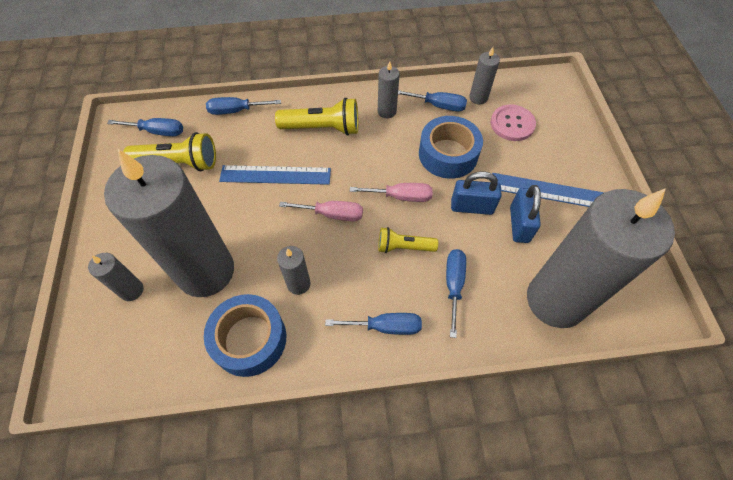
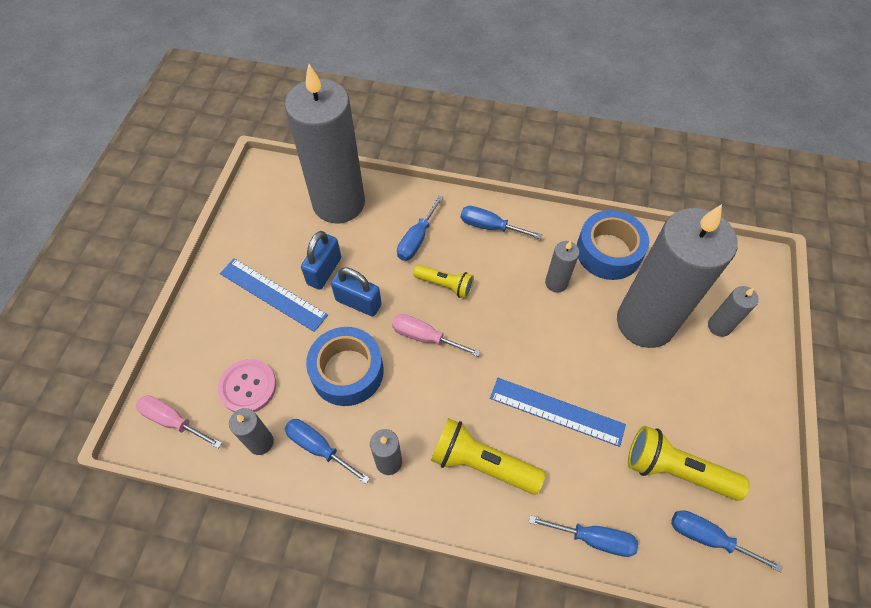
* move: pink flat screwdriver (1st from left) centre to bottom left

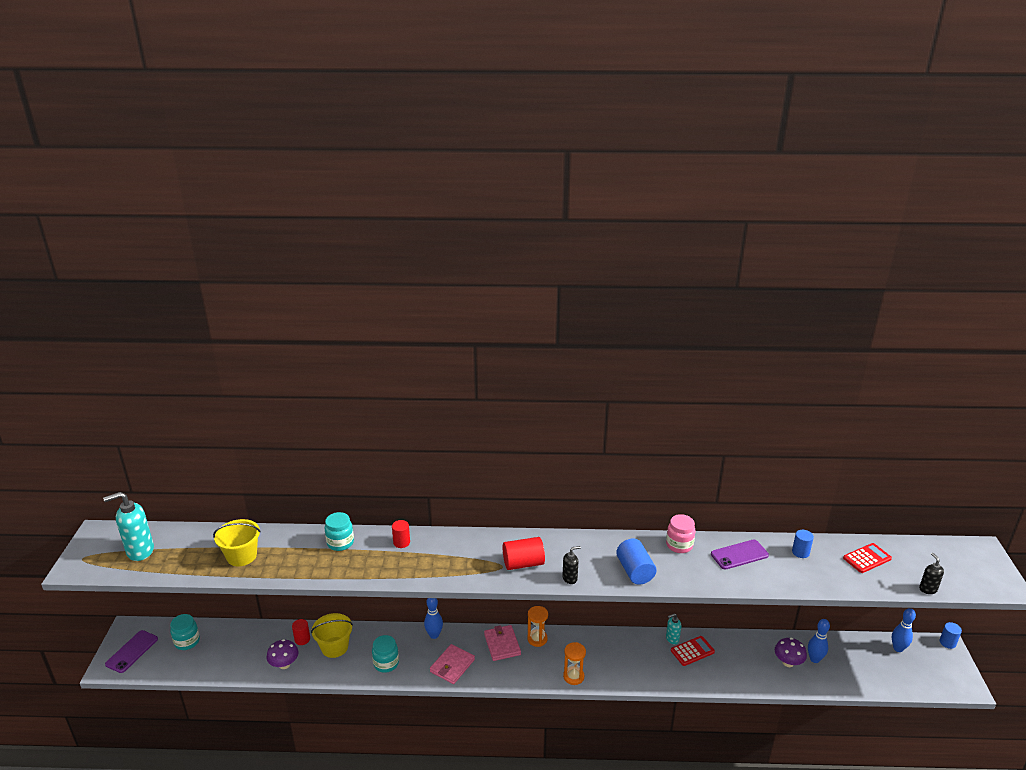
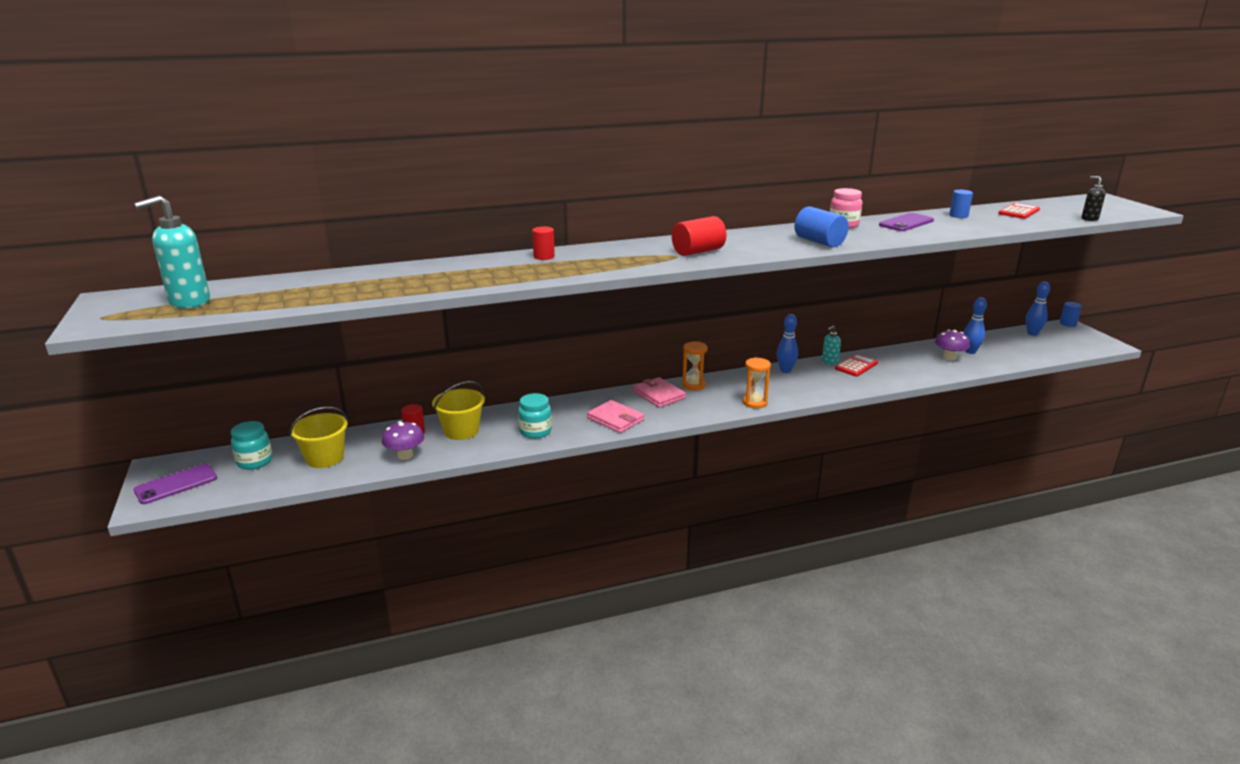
* delete: aqua jar (2nd from left) bottom left
* delete: ebony pump bottle (1st from left) bottom centre
* move: bright yellow sand bucket (1st from left) bottom left to middle left
* move: cobalt skittle (1st from left) bottom centre to centre
* rotate: violet phone (1st from left) bottom left = middle left 45 degrees clockwise
* rotate: pink wallet (1st from left) bottom centre = centre 60 degrees counterclockwise

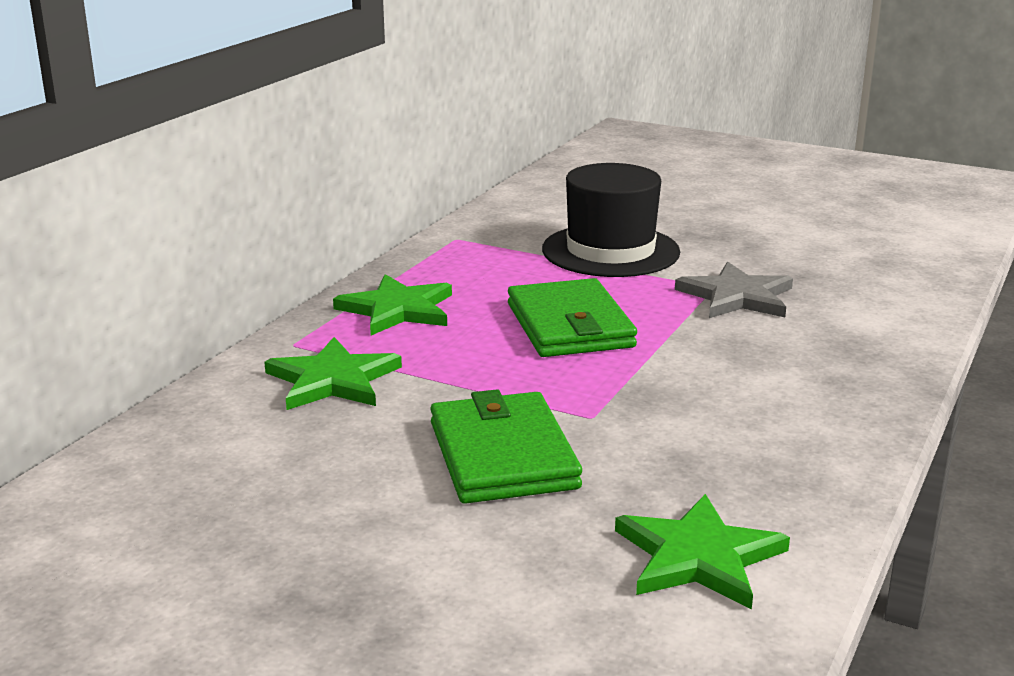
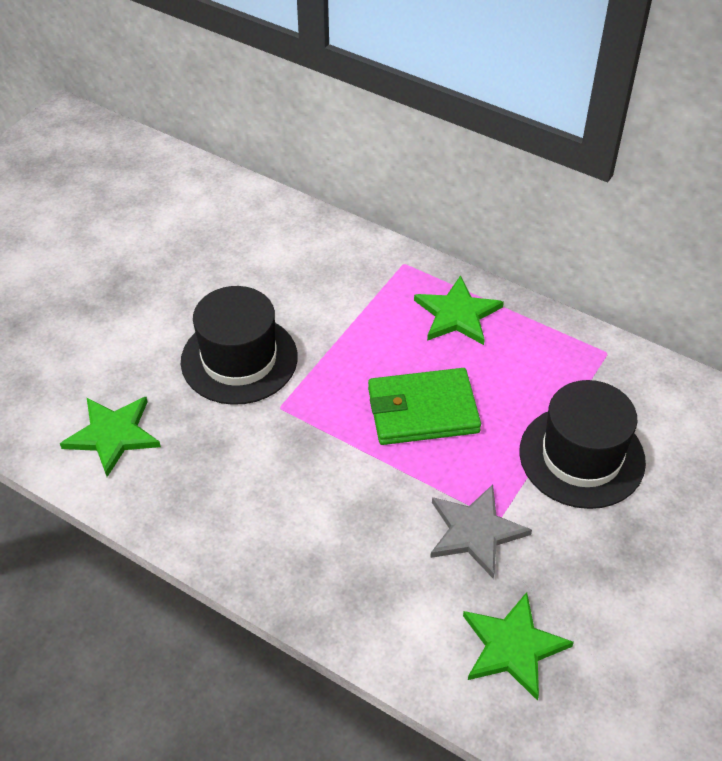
* move: leaf-green five-pointed star (1st from left in the first image) middle left to leaf-green five-pointed star (3rd from left) bottom right
* replace: leaf-green wallet (1st from left) centre to ebony top hat (1st from left) middle left

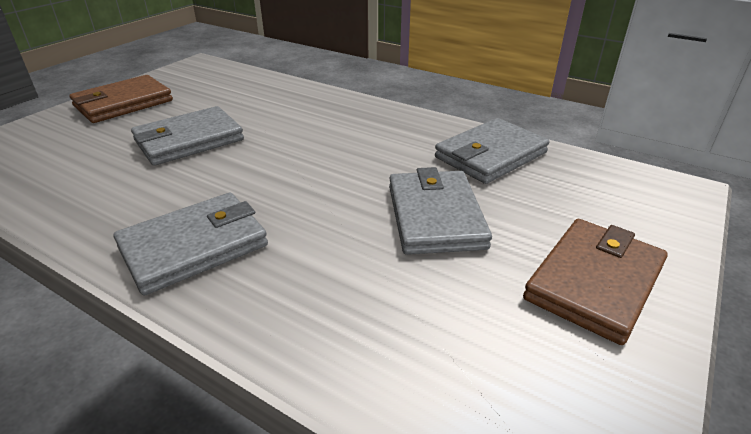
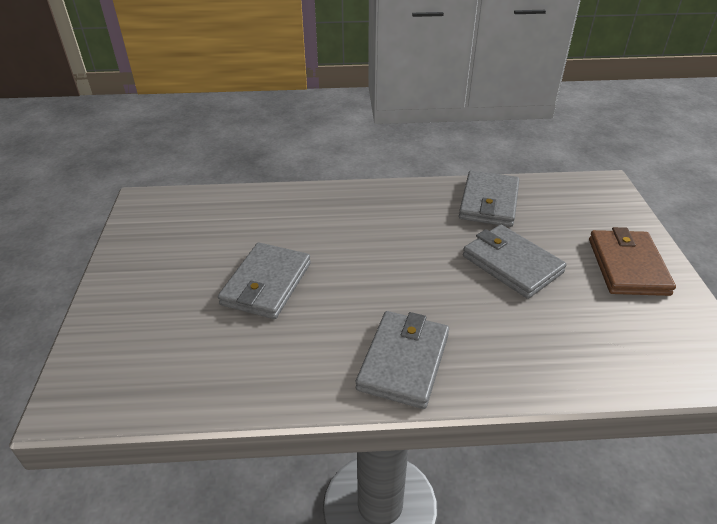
* delete: russet wallet (1st from left) top left

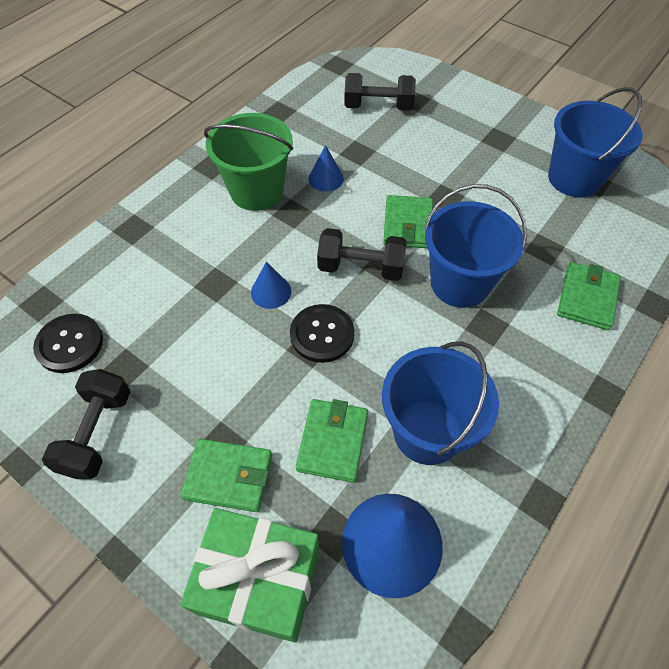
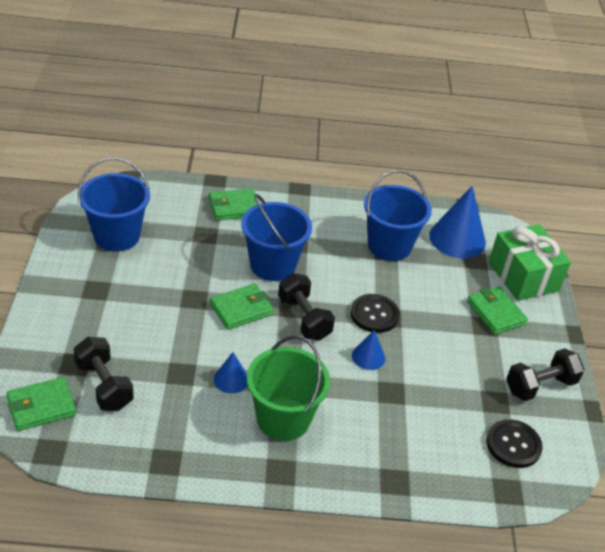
* move: leaf-green wallet (2nd from left in the first image) centre to leaf-green wallet (1st from left) bottom left

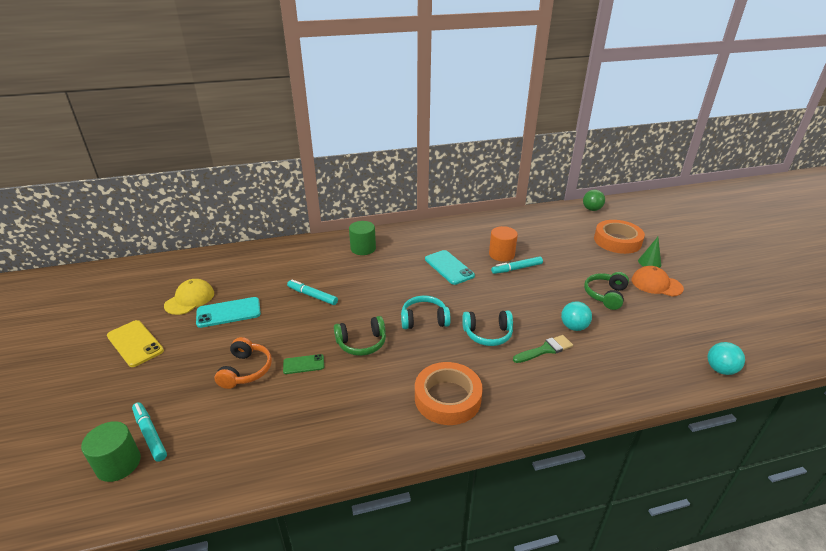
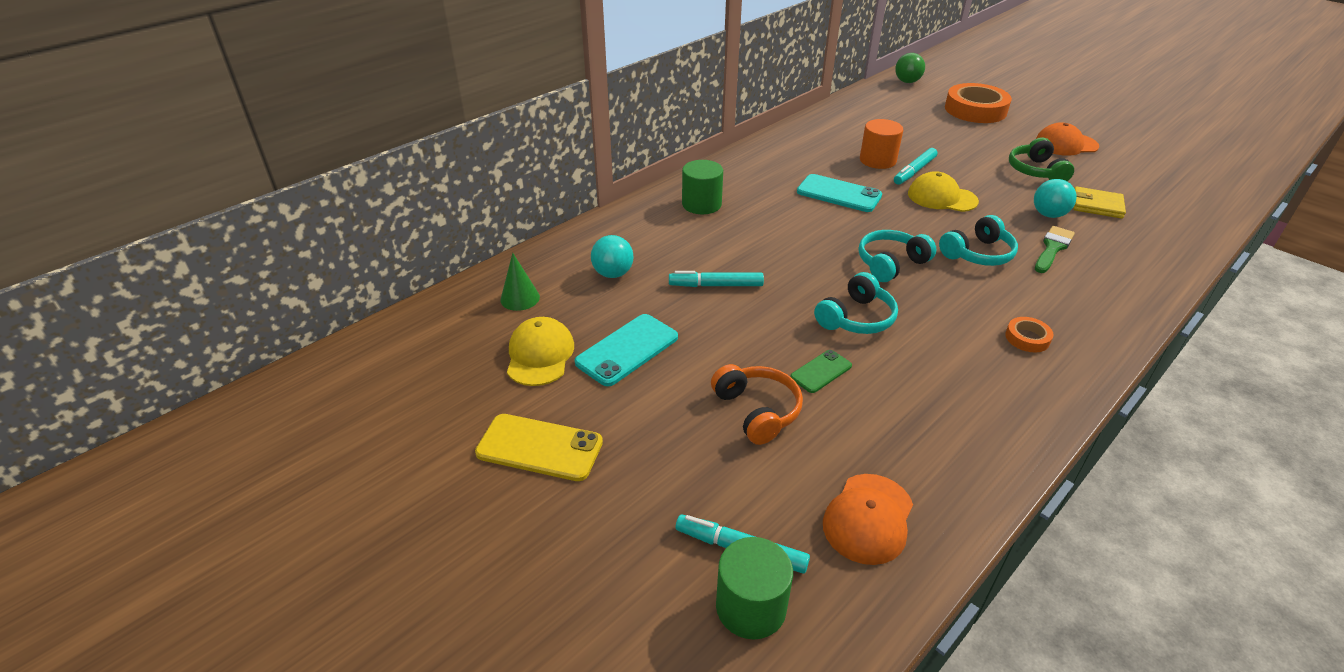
* insert: orange-coloured peaked cap (1st from left) bottom centre
* insert: bright yellow peaked cap (2nd from left) top right
* insert: bright yellow wallet top right
* move: leaf-green solid cone middle right to centre
* move: aqua sphere (2nd from left in the first image) middle right to aqua sphere (1st from left) centre
* recolor: leaf-green headset (1st from left) centre to aqua headset (1st from left) centre
* resize: orange-coloured sticky tape (1st from left in the first image) bottom centre = middle right x0.46

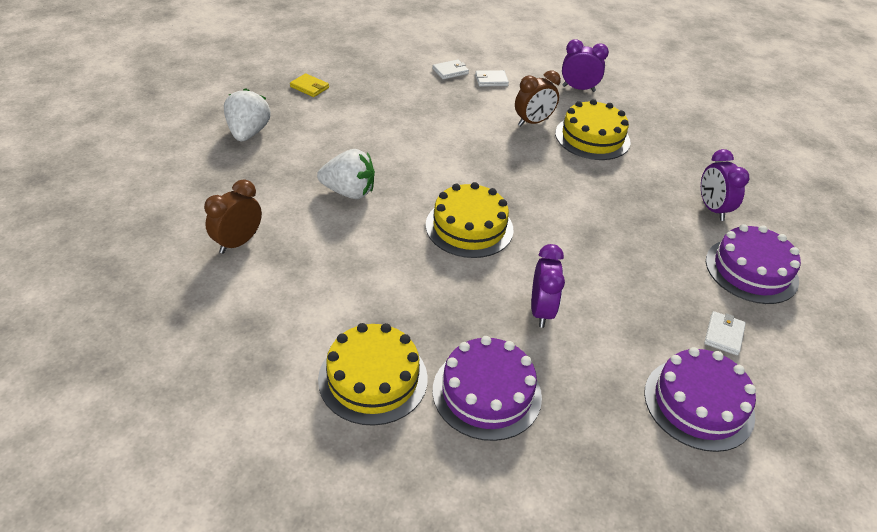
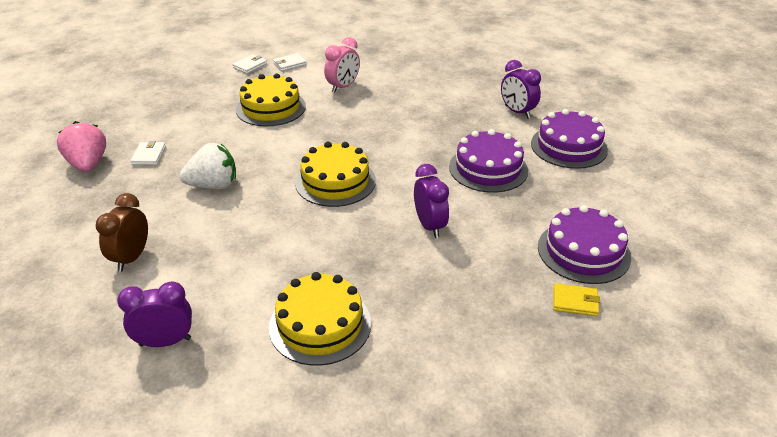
* move: bright yellow wallet top centre to bottom right
* move: violet layer cake (1st from left) bottom centre to centre
* move: bright yellow layer cake (3rd from left in the first image) top right to bright yellow layer cake (1st from left) top centre
* move: violet bedside clock (2nd from left in the first image) top right to violet bedside clock (1st from left) bottom left
* move: snow-white wallet (3rd from left in the first image) middle right to snow-white wallet (1st from left) middle left
* recolor: snow-white berry (1st from left) top left to pink berry middle left
* recolor: russet bedside clock (2nd from left) top centre to pink bedside clock top centre

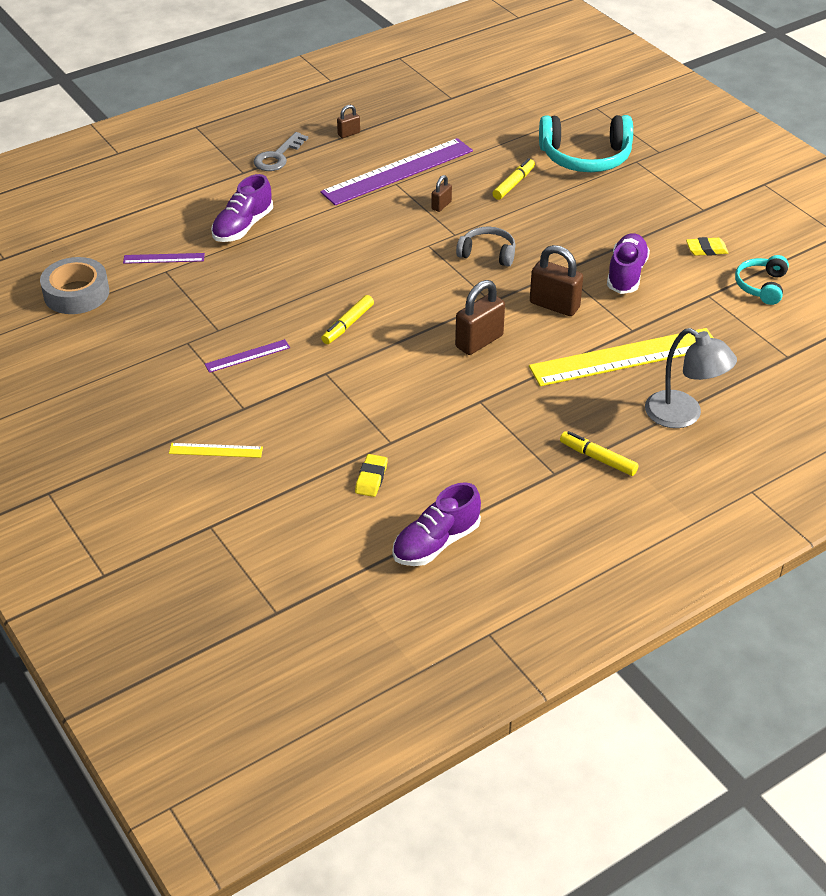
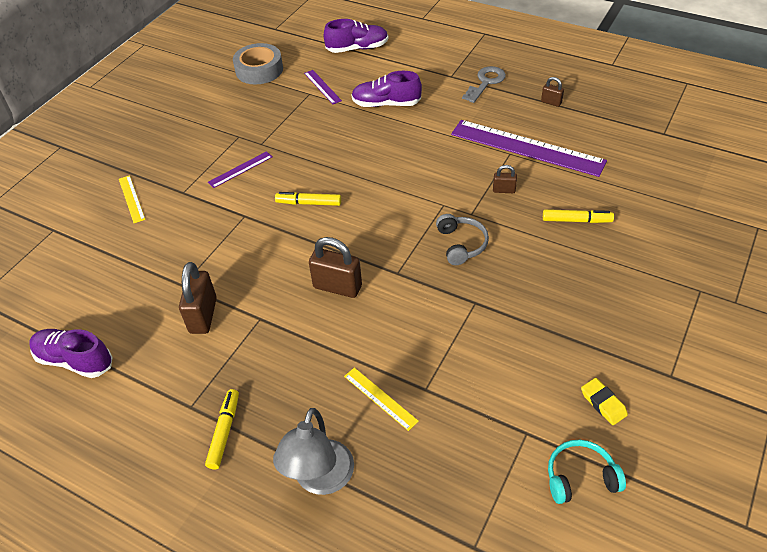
* delete: bright yellow pencil eraser (1st from left) centre
* delete: aqua headset (1st from left) top right
* move: russet lock (4th from left in the first image) top right to russet lock (1st from left) middle left
* move: violet sneaker (3rd from left in the first image) top right to violet sneaker (2nd from left) top centre
* rotate: violet straightedge (2nd from left in the first image) middle left = top left 75 degrees counterclockwise
* rotate: grey door key top centre = top centre 120 degrees clockwise
* resize: bright yellow straightedge (2nd from left) middle right = bottom centre x0.45

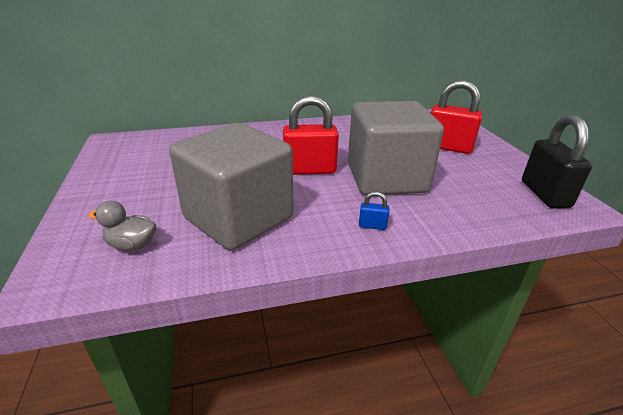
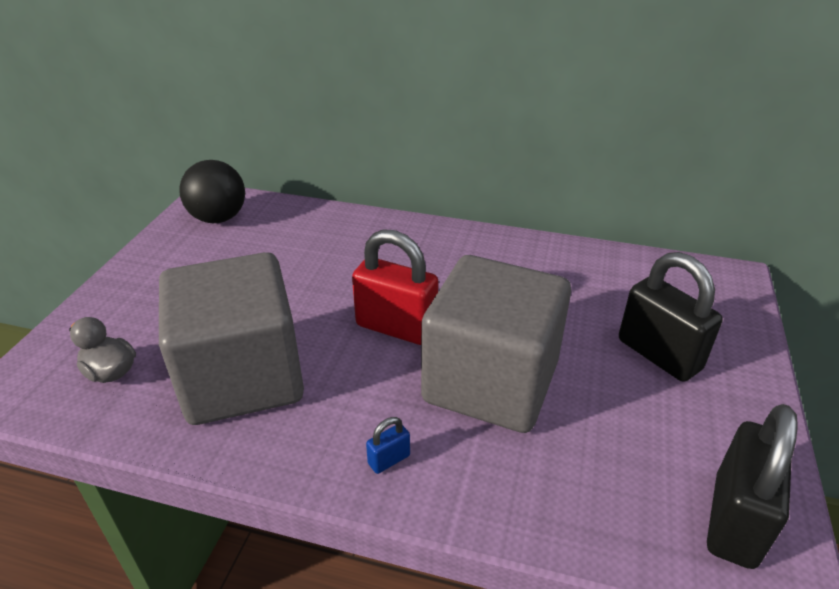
* insert: ebony sphere top left
* recolor: crimson lock (2nd from left) top right to ebony lock (1st from left) middle right
* rotate: cobalt lock centre = bottom centre 75 degrees counterclockwise

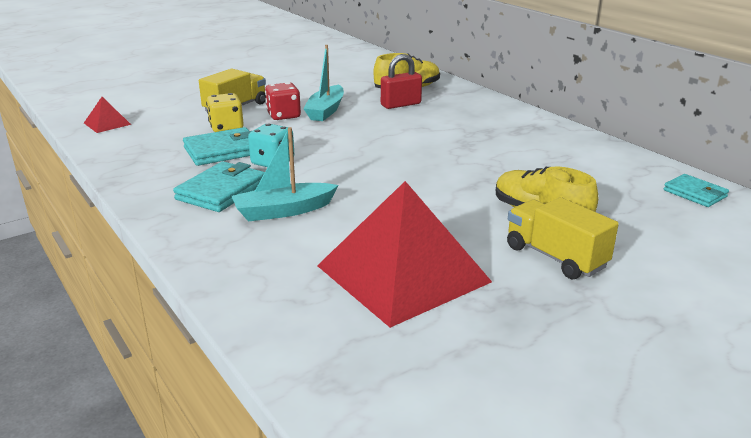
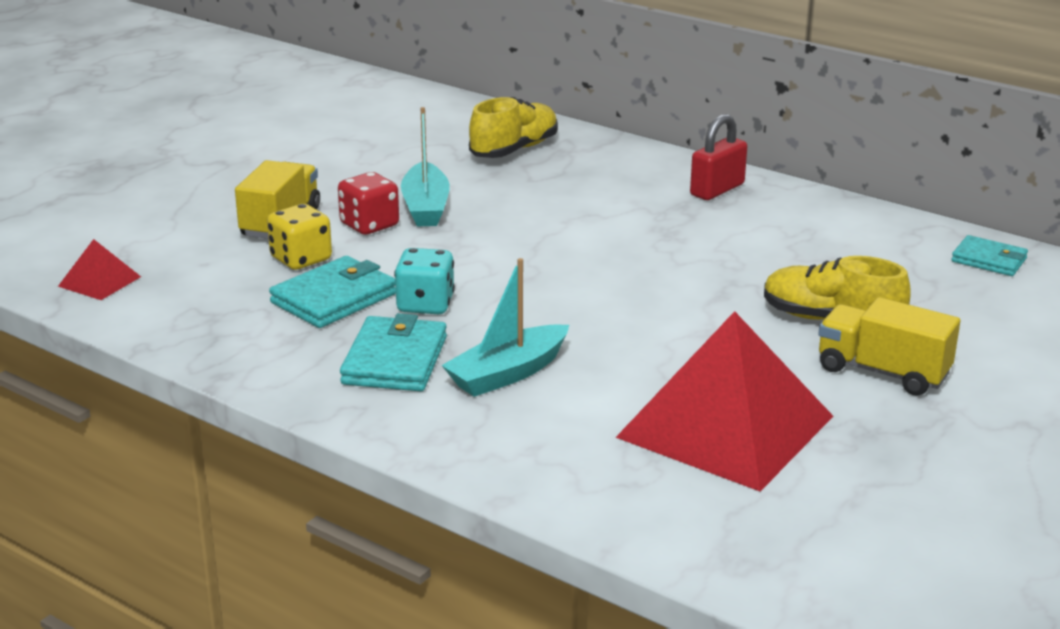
* move: crimson lock top centre to top right

